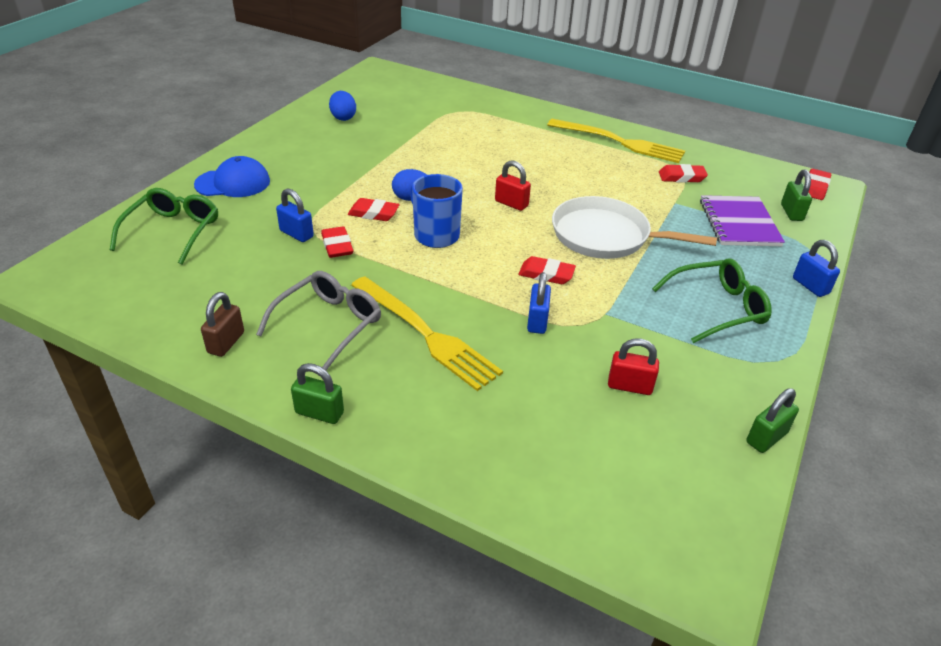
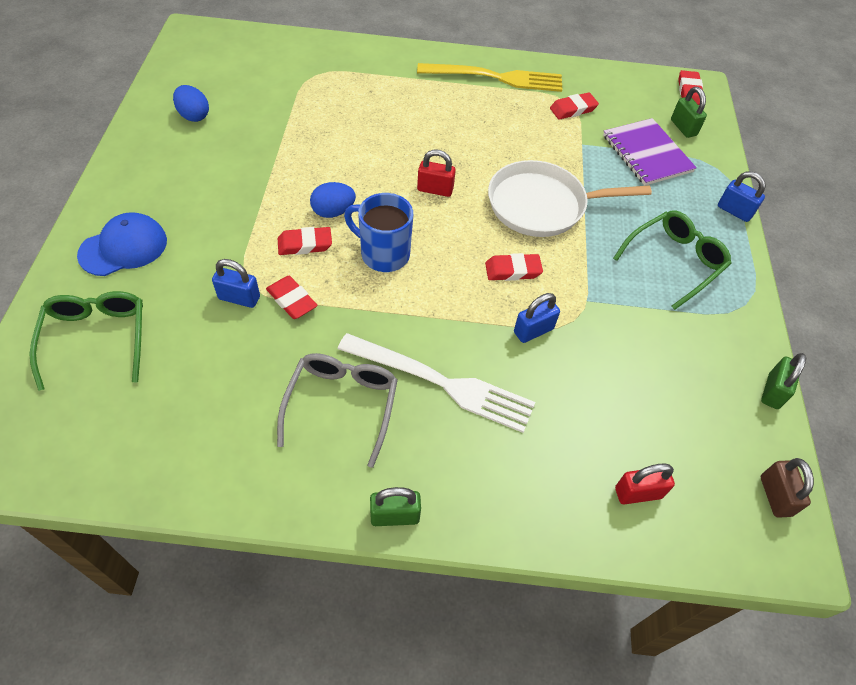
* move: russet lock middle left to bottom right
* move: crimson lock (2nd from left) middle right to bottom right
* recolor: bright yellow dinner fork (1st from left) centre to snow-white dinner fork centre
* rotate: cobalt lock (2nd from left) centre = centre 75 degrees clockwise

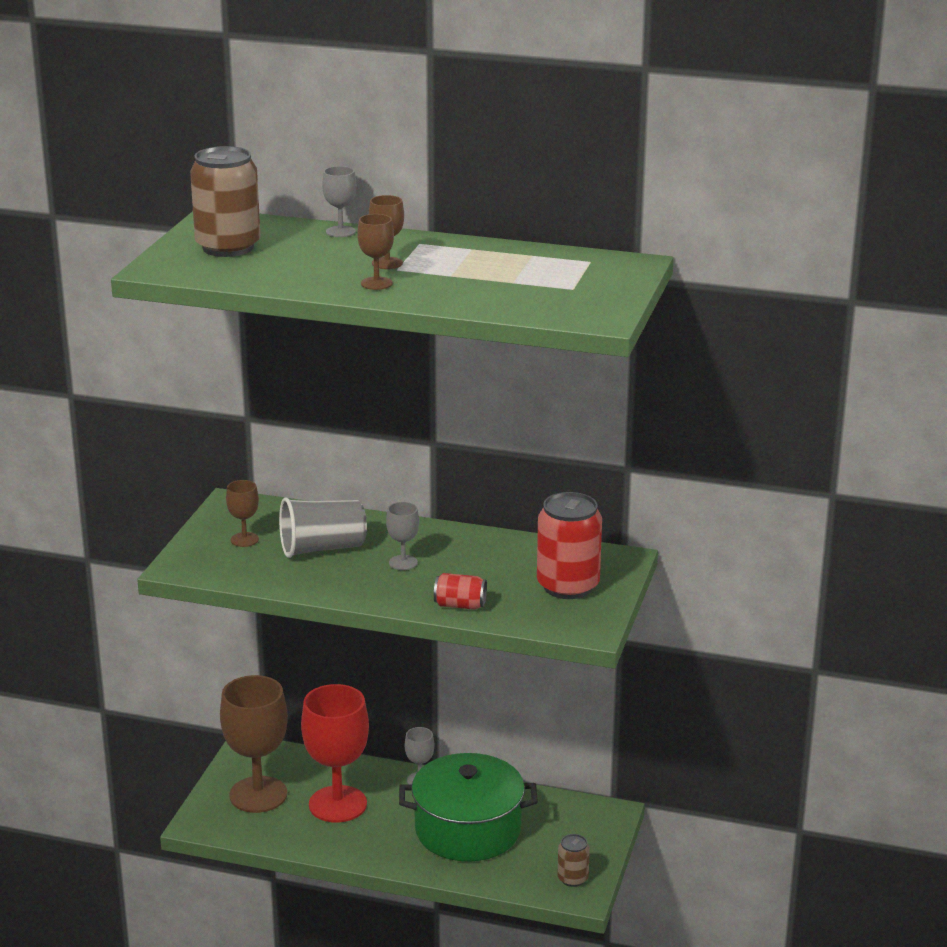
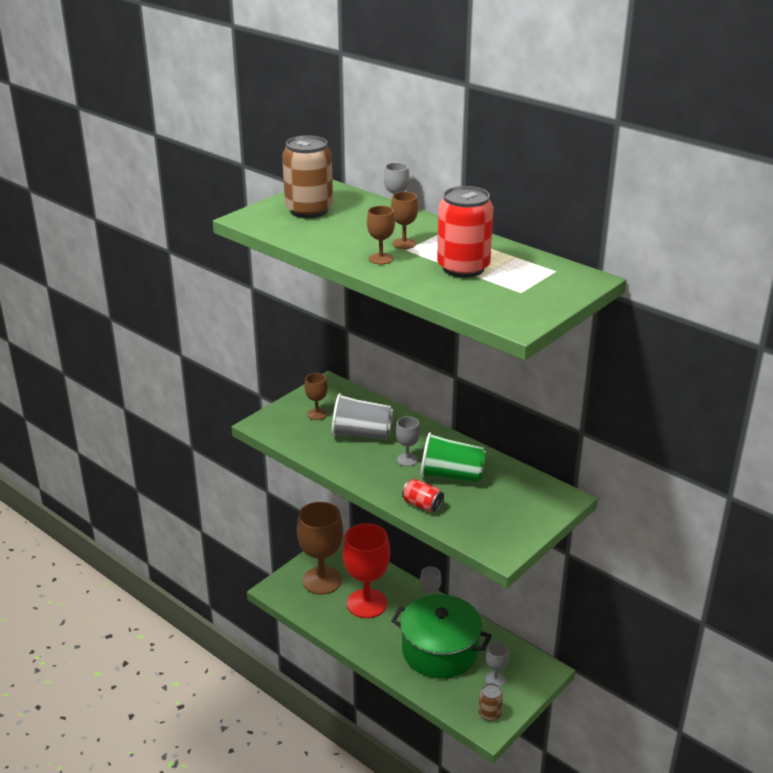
* insert: leaf-green cup centre
* insert: grey goblet (4th from left) bottom centre
* move: crimson soda can (2nd from left) centre to top centre

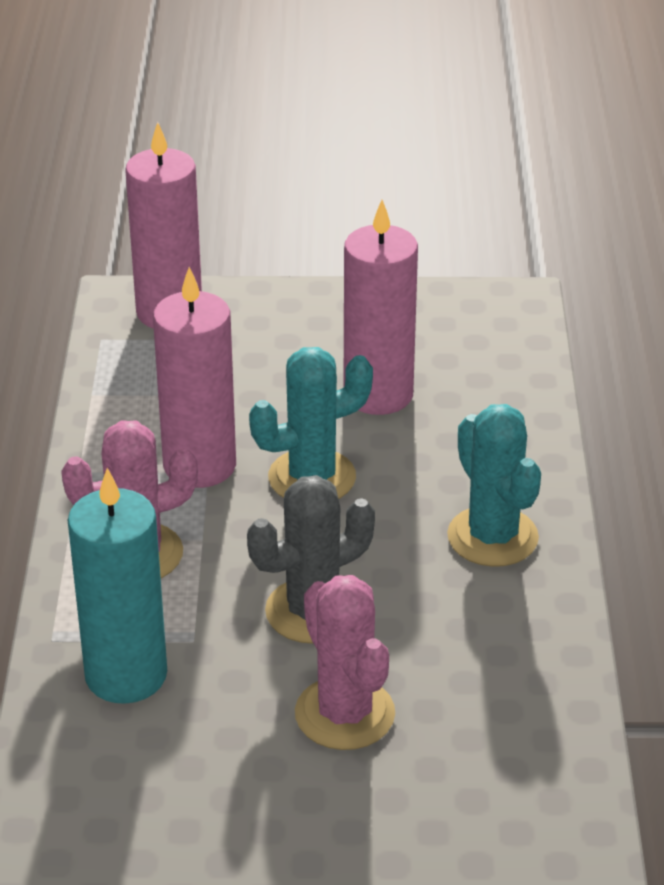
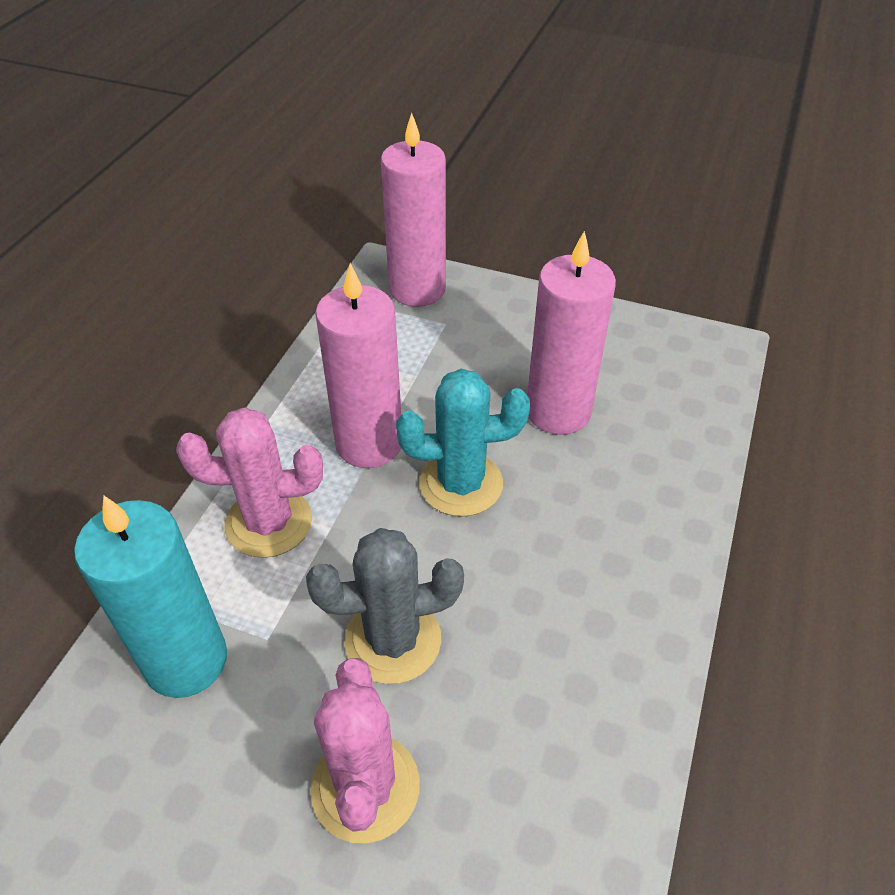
* delete: aqua saguaro cactus (2nd from left) middle right

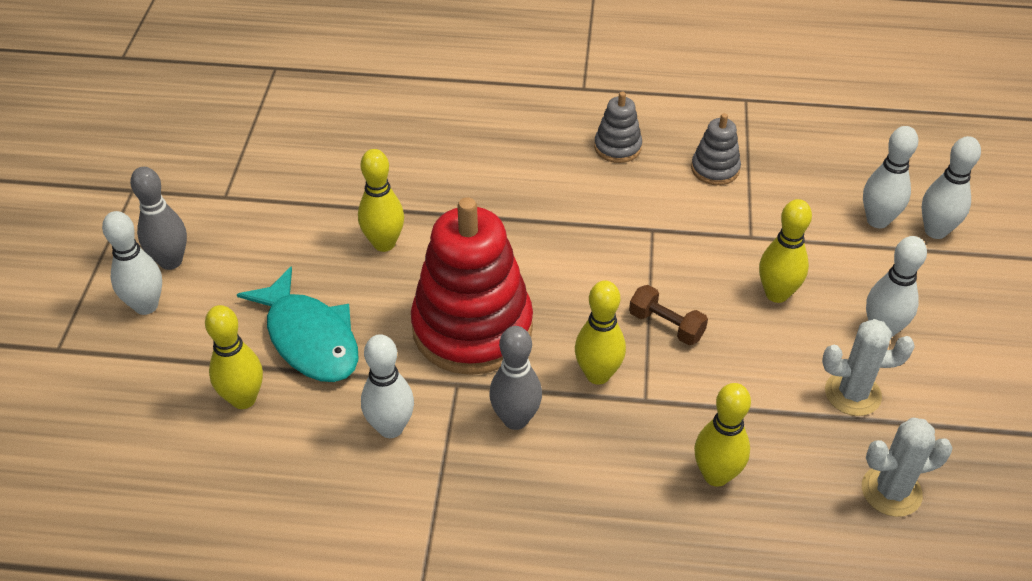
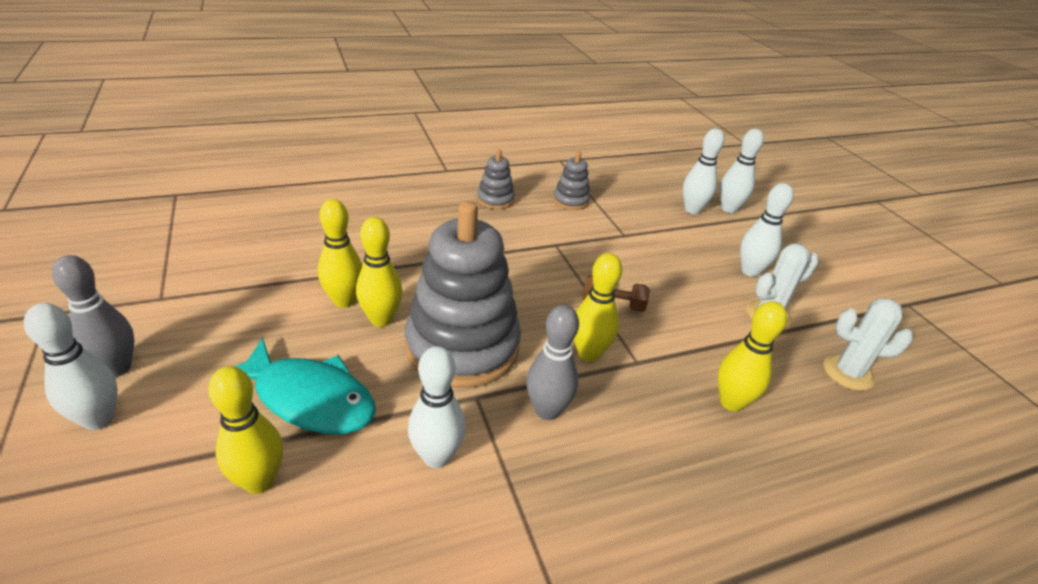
* move: bright yellow skittle (5th from left in the first image) middle right to bright yellow skittle (3rd from left) centre
* recolor: crimson ring stacker centre to grey ring stacker (1st from left) centre
* rotate: snow-white saguaro cactus (2nd from left) bottom right = middle right 45 degrees clockwise

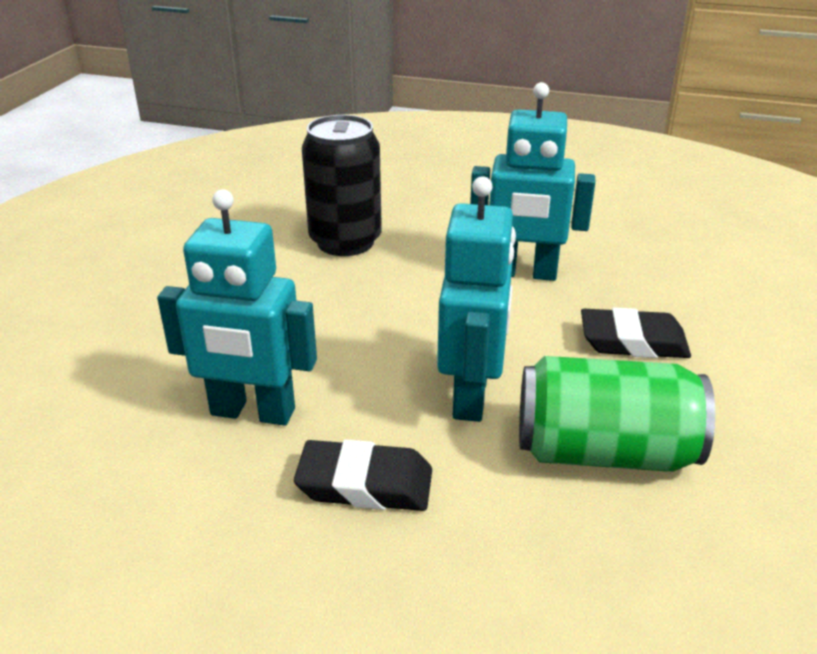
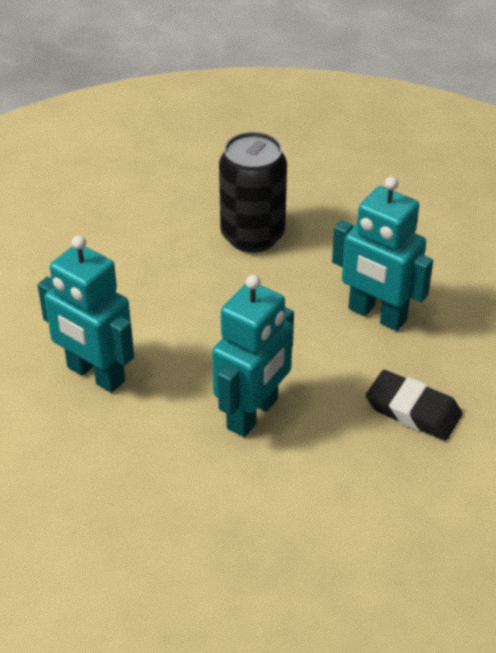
* delete: ebony pencil eraser (1st from left) bottom centre
* delete: leaf-green soda can middle right

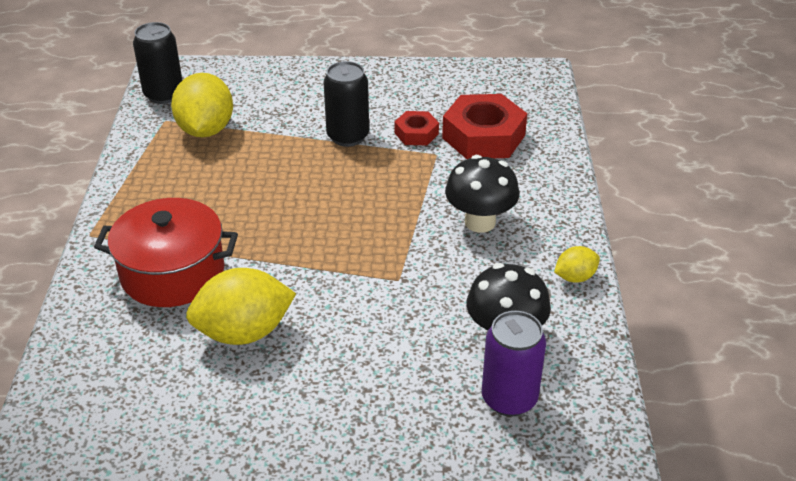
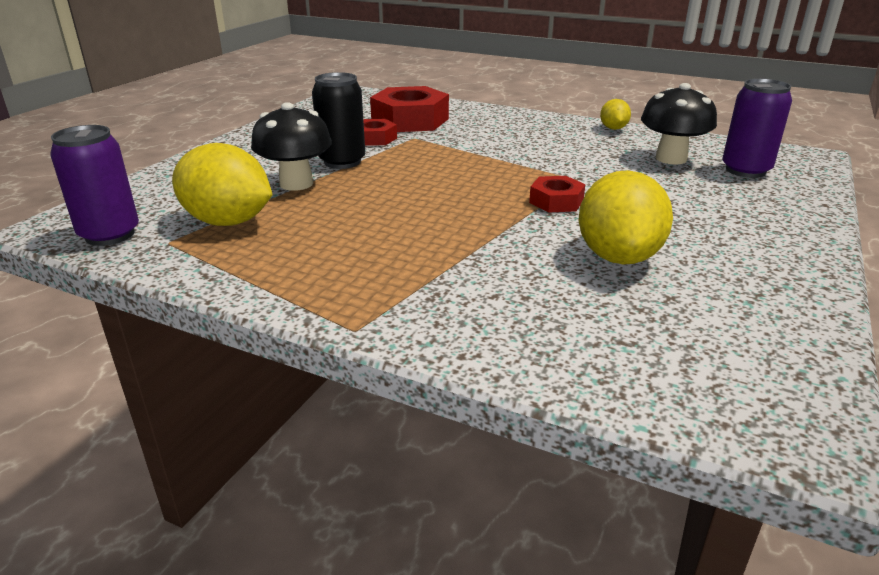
* delete: crimson pot middle left
* insert: crimson hexagon nut (3rd from left) centre
* move: ebony fungus (1st from left) centre to top left
* recolor: ebony soda can (1st from left) top left to violet soda can (1st from left) top left

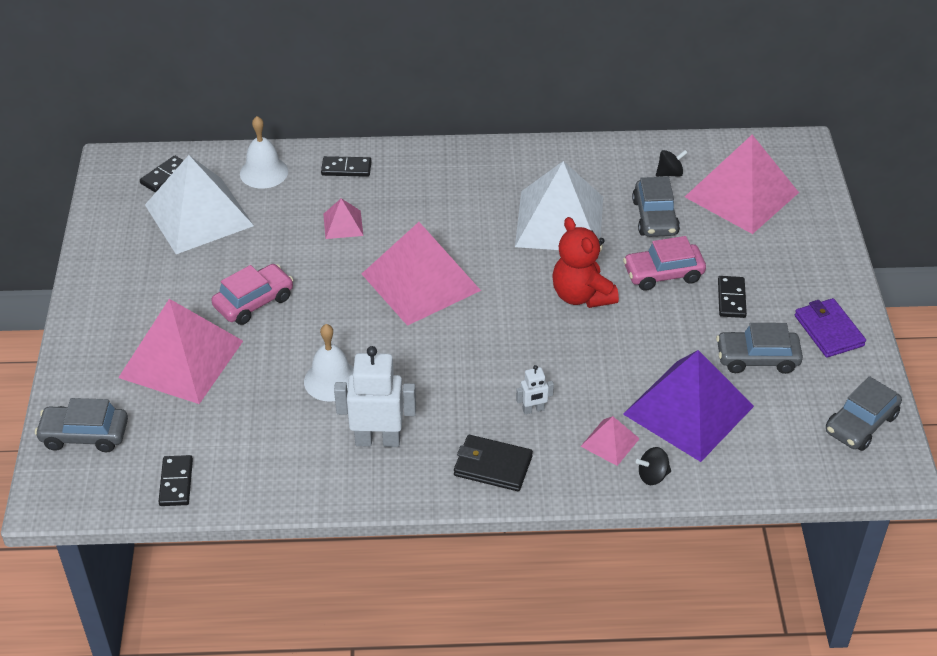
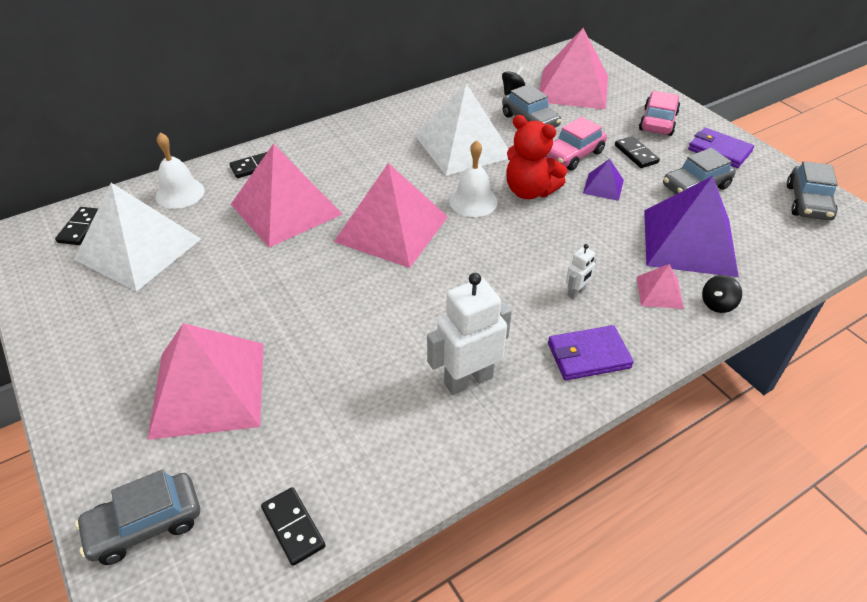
* insert: violet solid pyramid (1st from left) top right
* move: pink car (1st from left in the first image) middle left to pink car (2nd from left) top right
* move: snow-white bell (2nd from left) centre to top centre
* recolor: ebony wallet bottom centre to violet wallet (1st from left) middle right
* resize: pink solid pyramid (2nd from left) top centre = top left x2.22

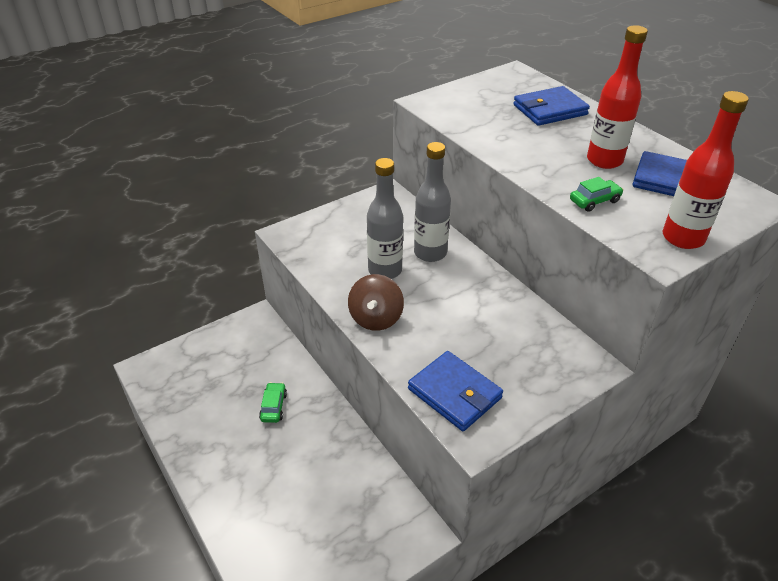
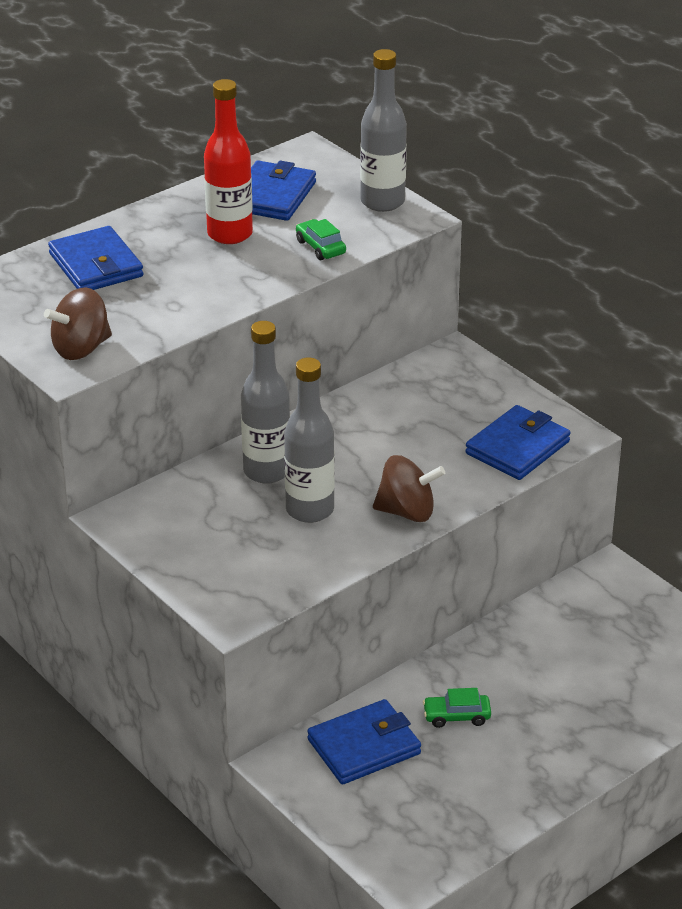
* insert: russet whirligig (1st from left) middle left
* insert: cobalt wallet (3rd from left) bottom centre
* recolor: crimson flask (2nd from left) top right to grey flask (3rd from left) top centre

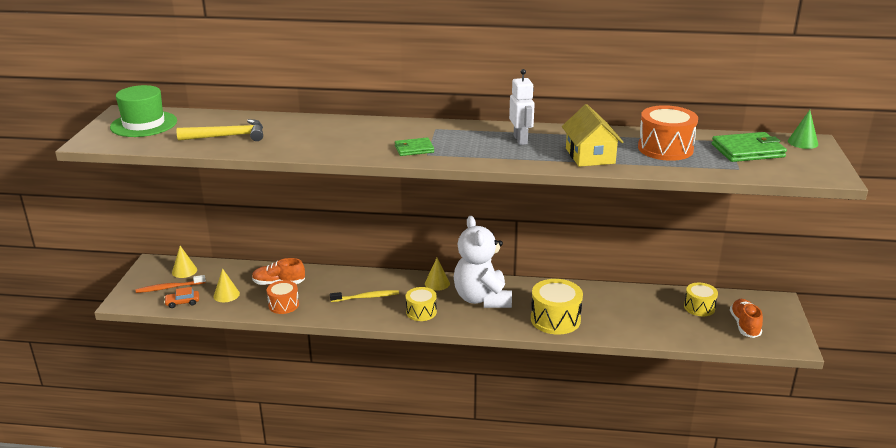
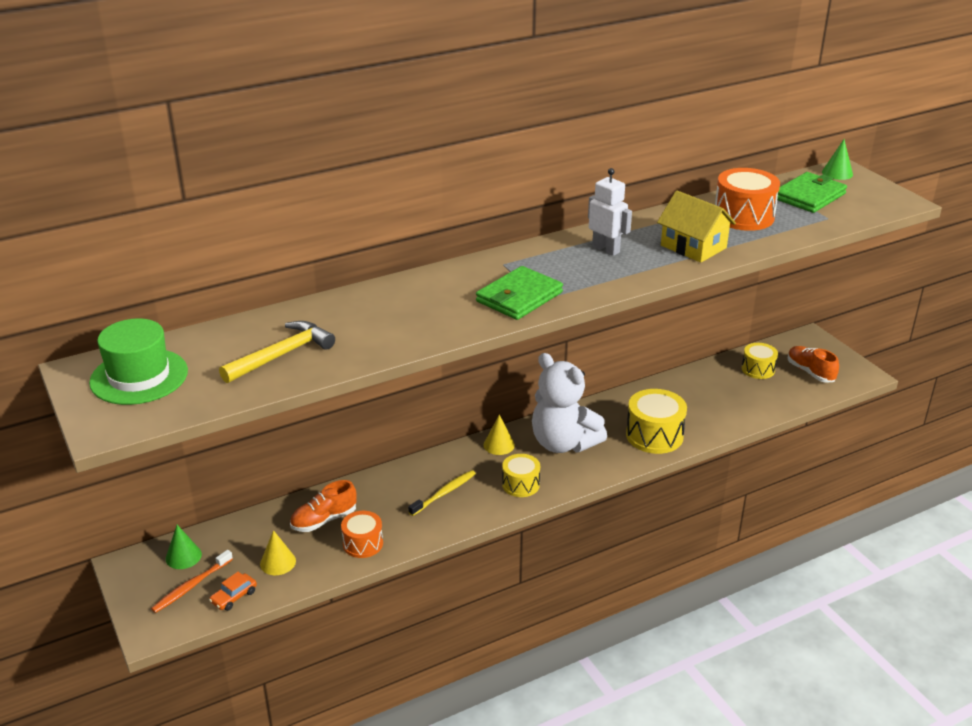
* recolor: bright yellow solid cone (1st from left) middle left to leaf-green solid cone (1st from left) bottom left
* resize: leaf-green wallet (1st from left) top centre = centre x1.65

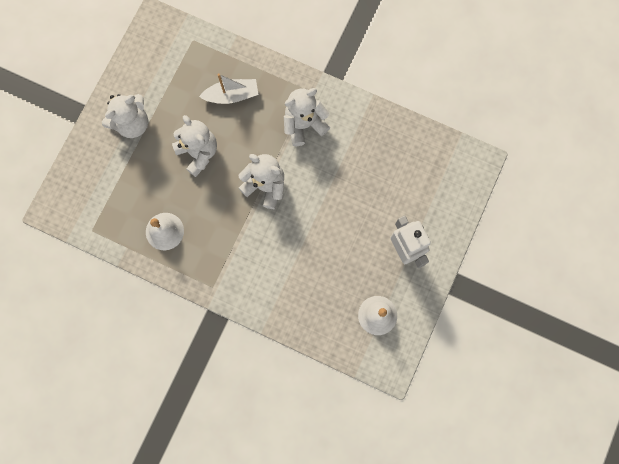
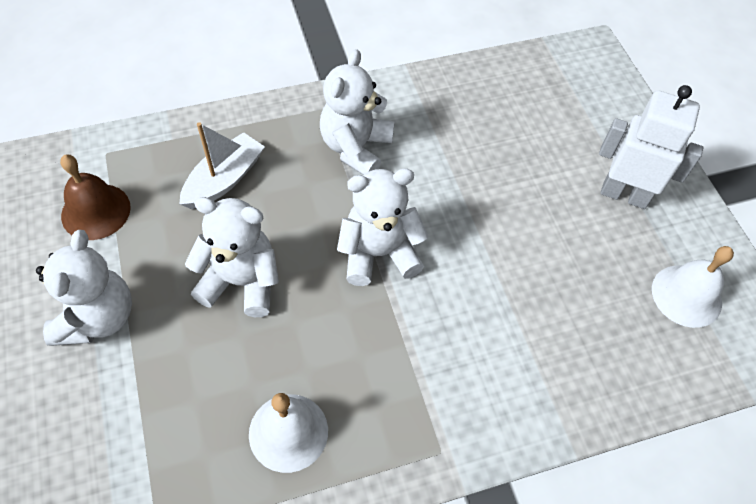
* insert: russet bell middle left

